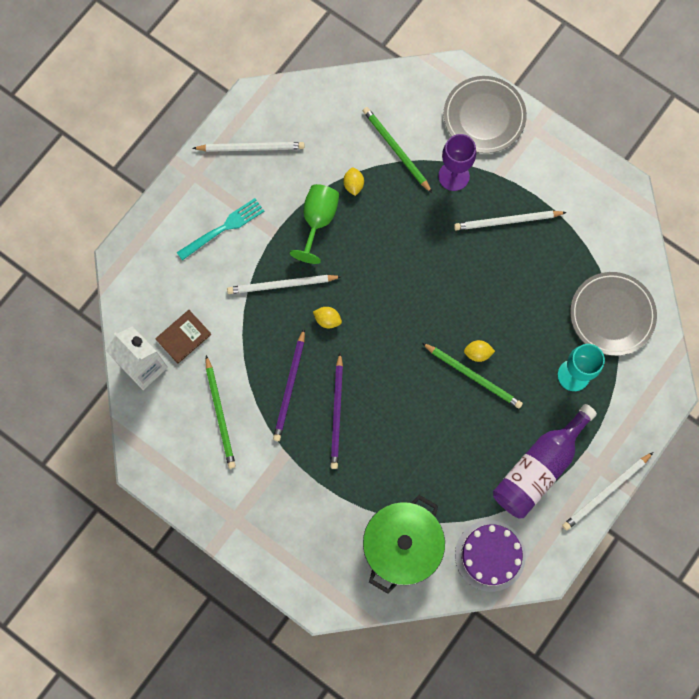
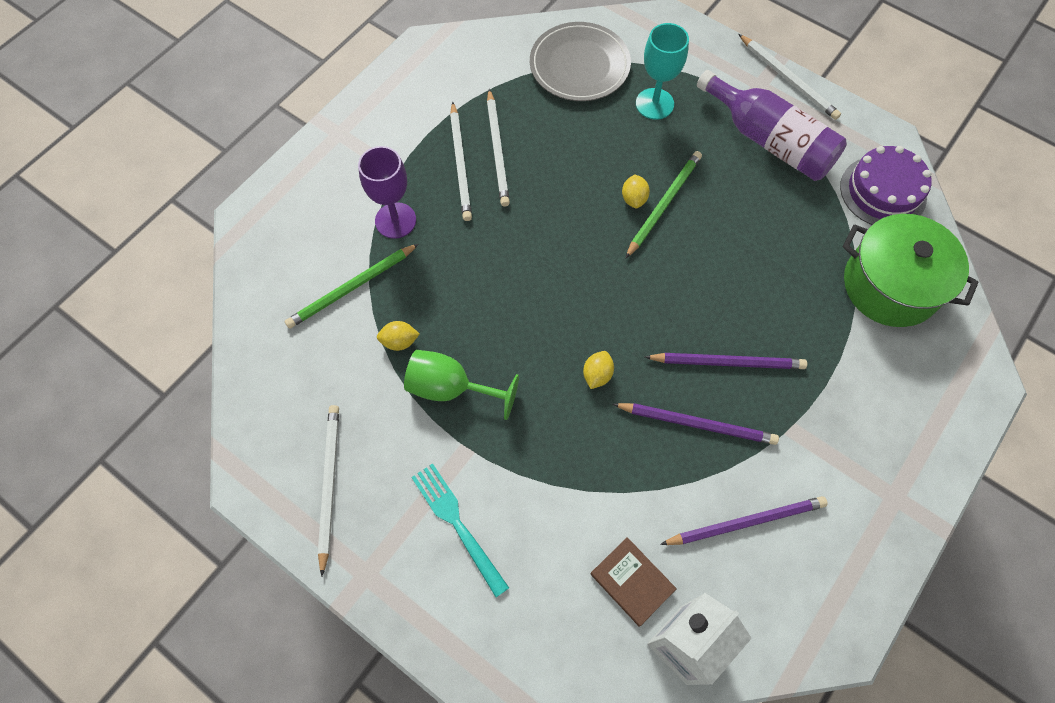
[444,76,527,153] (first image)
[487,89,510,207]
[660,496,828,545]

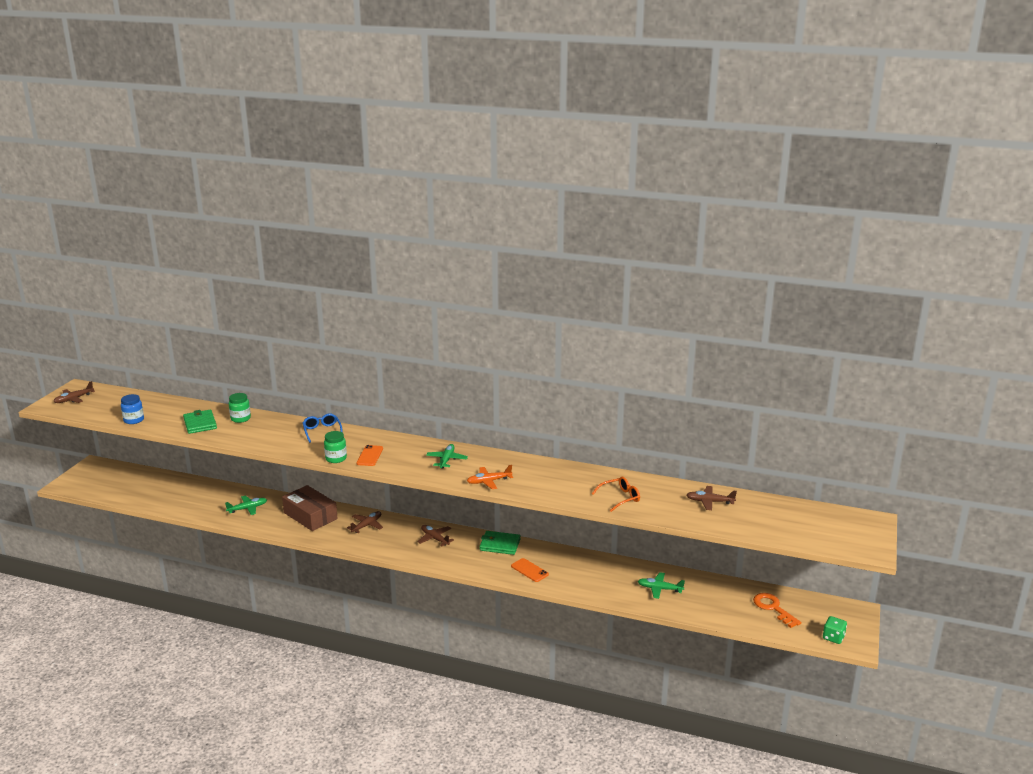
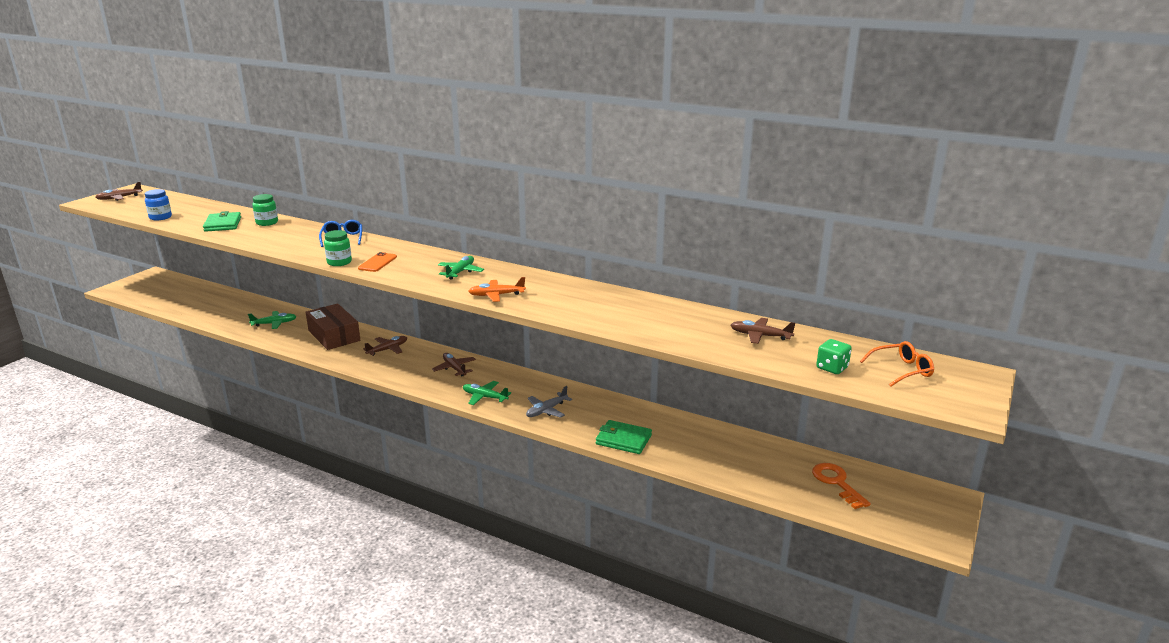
[596,420,652,454]
[860,341,934,387]
[463,381,511,405]
[816,339,852,374]
[526,386,572,418]

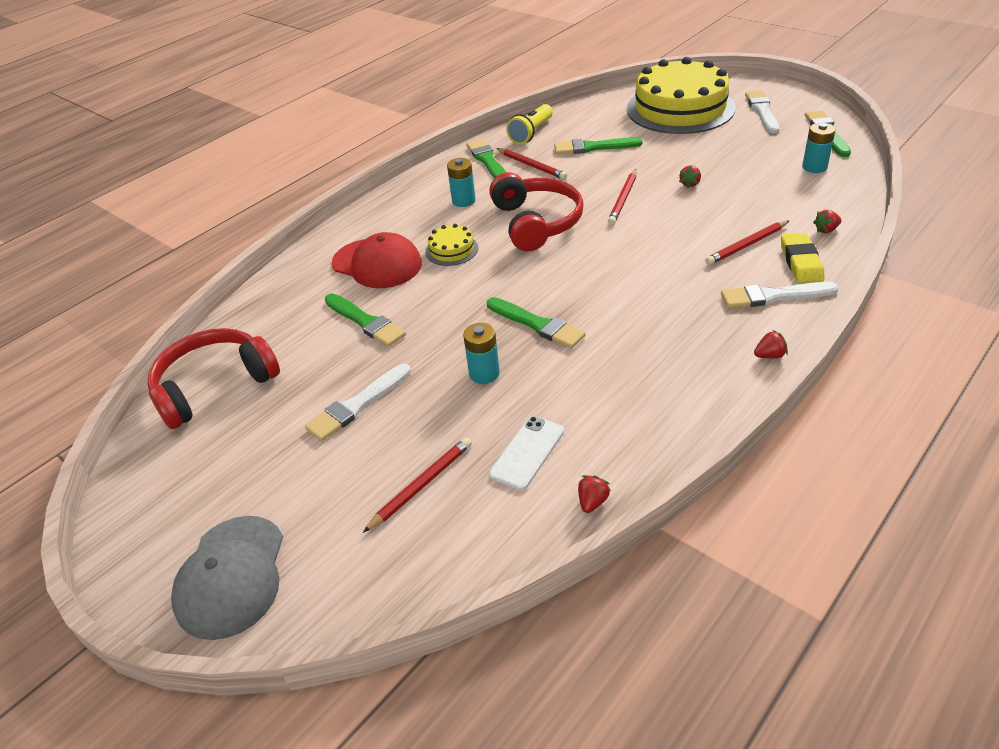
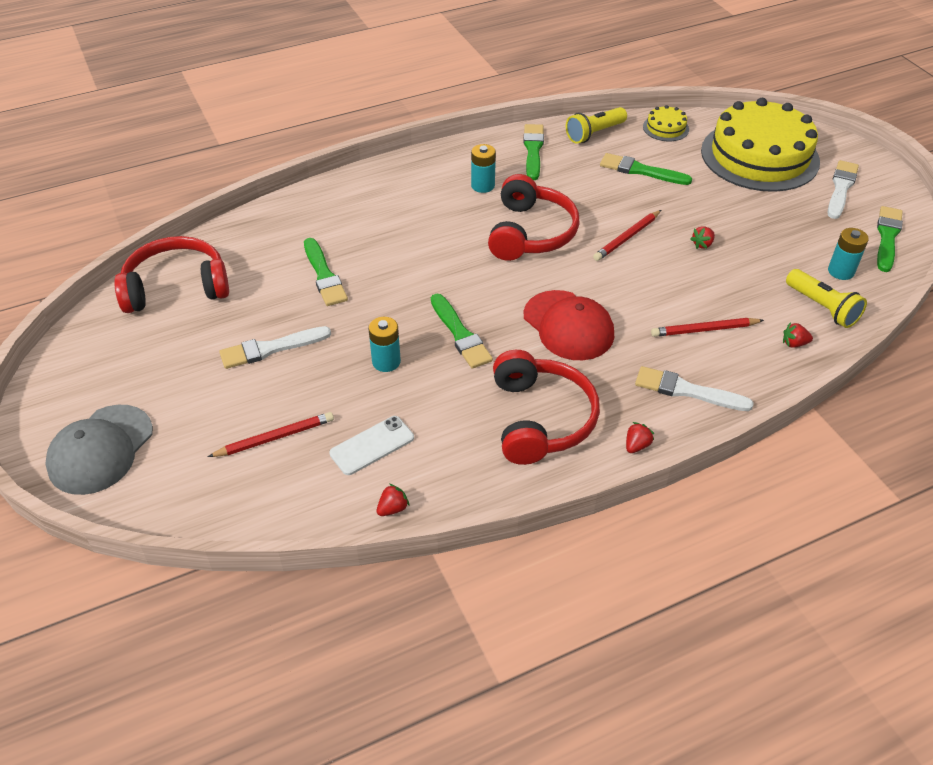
[496,148,567,180] (first image)
[781,233,824,283] (first image)
[493,350,600,465]
[786,269,867,328]
[524,290,614,360]
[643,105,689,141]
[626,422,654,453]

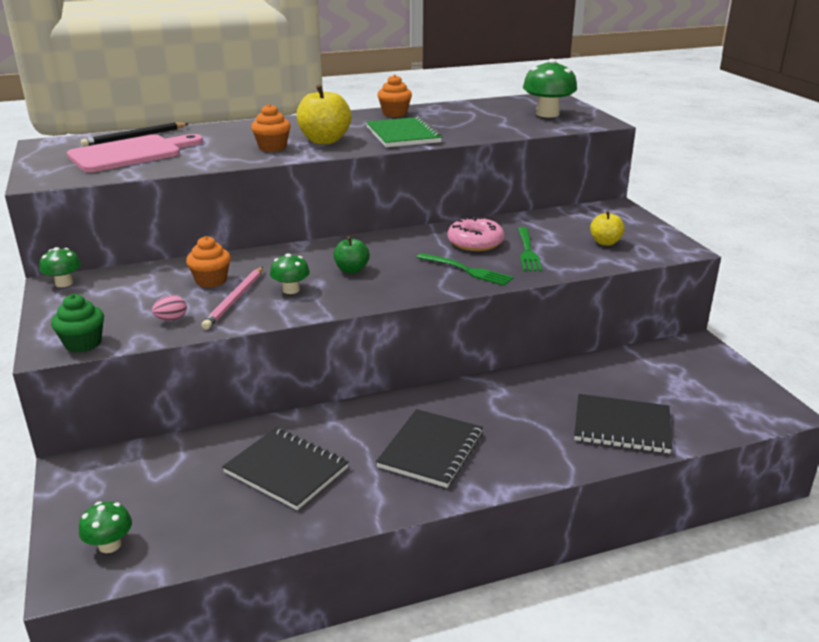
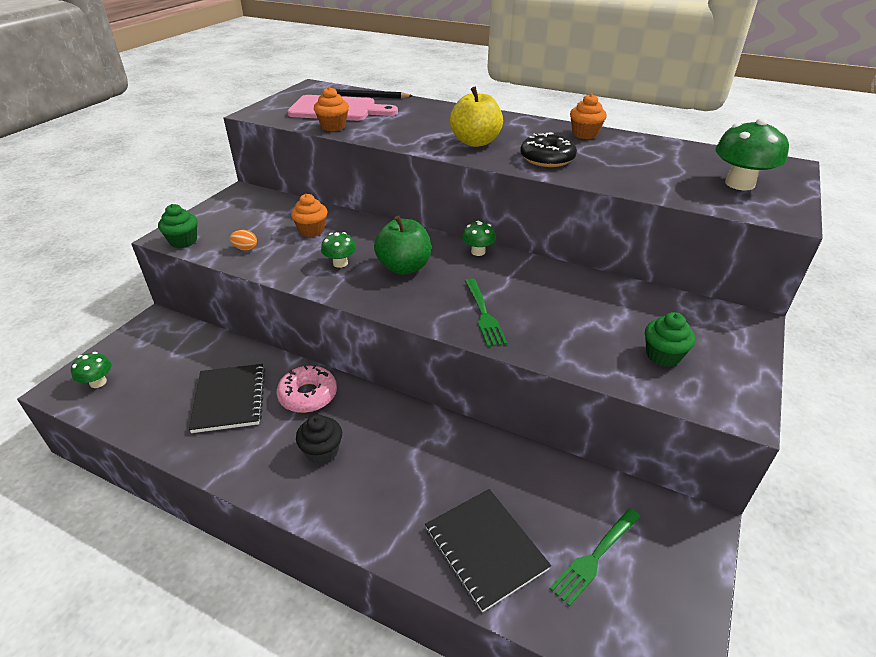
[201,267,263,330] (first image)
[462,221,496,256]
[314,87,349,131]
[277,365,337,413]
[550,508,640,606]
[520,132,577,167]
[296,415,342,464]
[645,312,695,367]
[230,230,257,251]
[374,215,431,275]

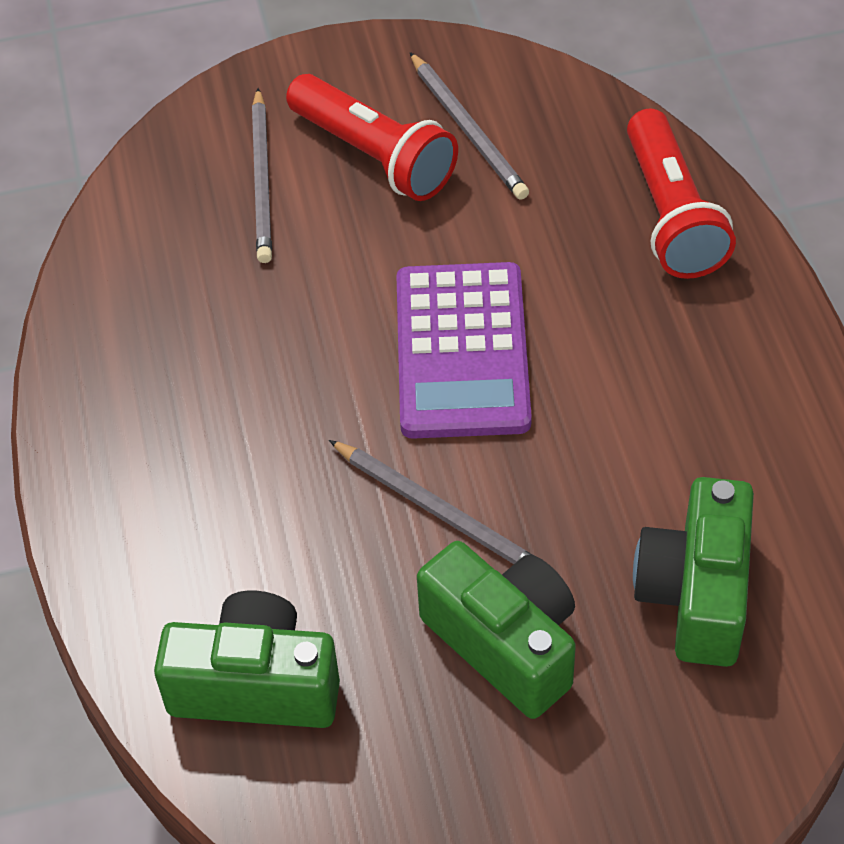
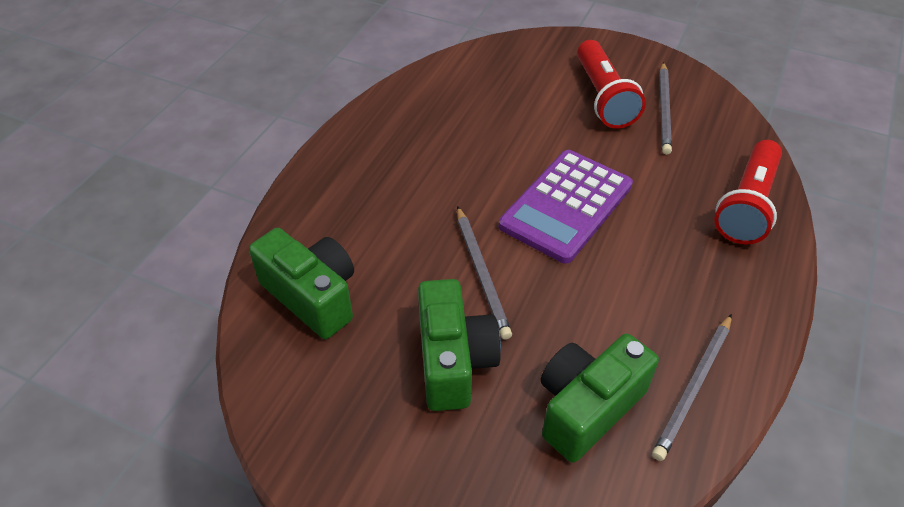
[652,314,732,461]

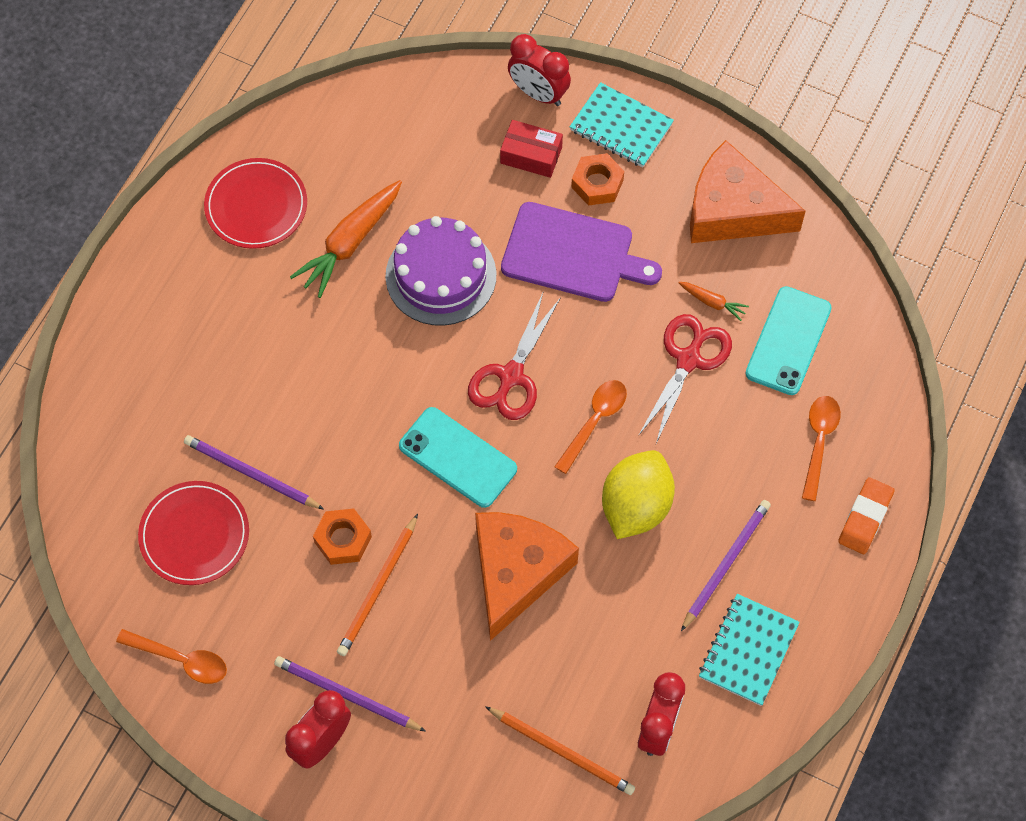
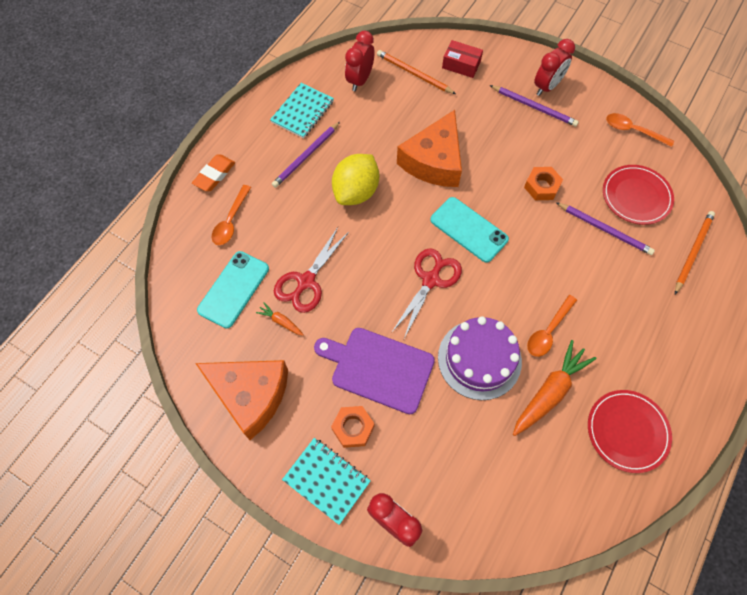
[675,211,715,294]
[442,40,483,78]
[527,295,577,357]

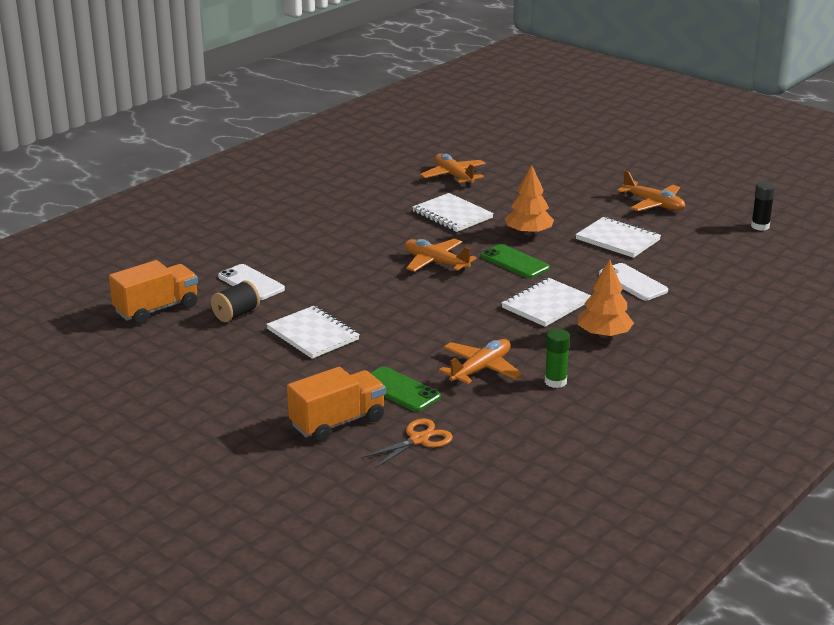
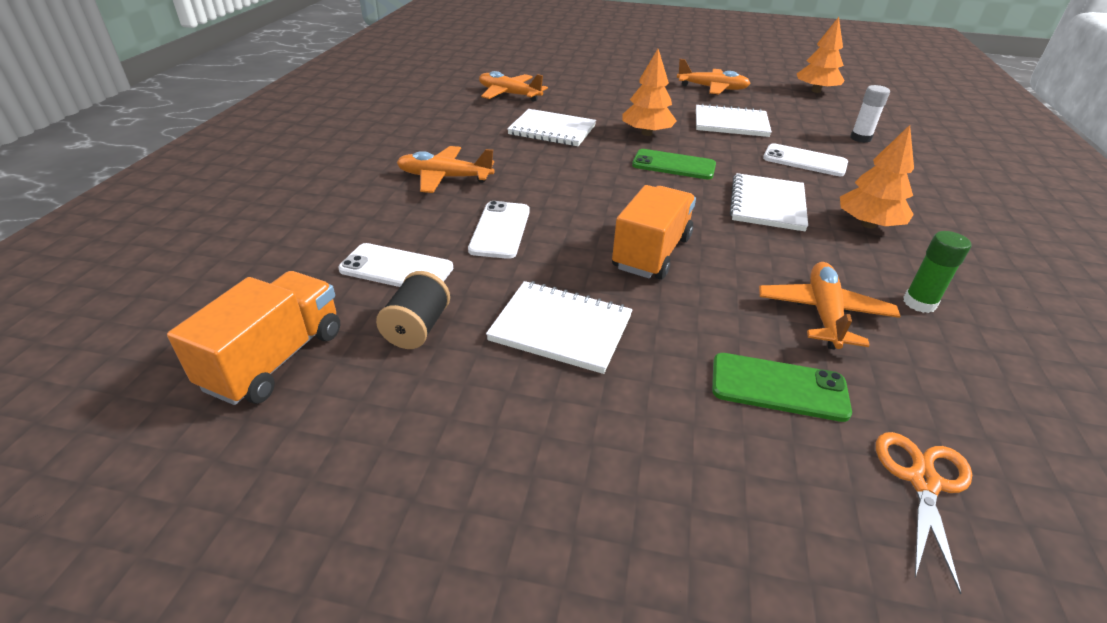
[468,201,530,259]
[850,85,890,143]
[612,185,696,279]
[397,146,494,193]
[797,17,845,93]

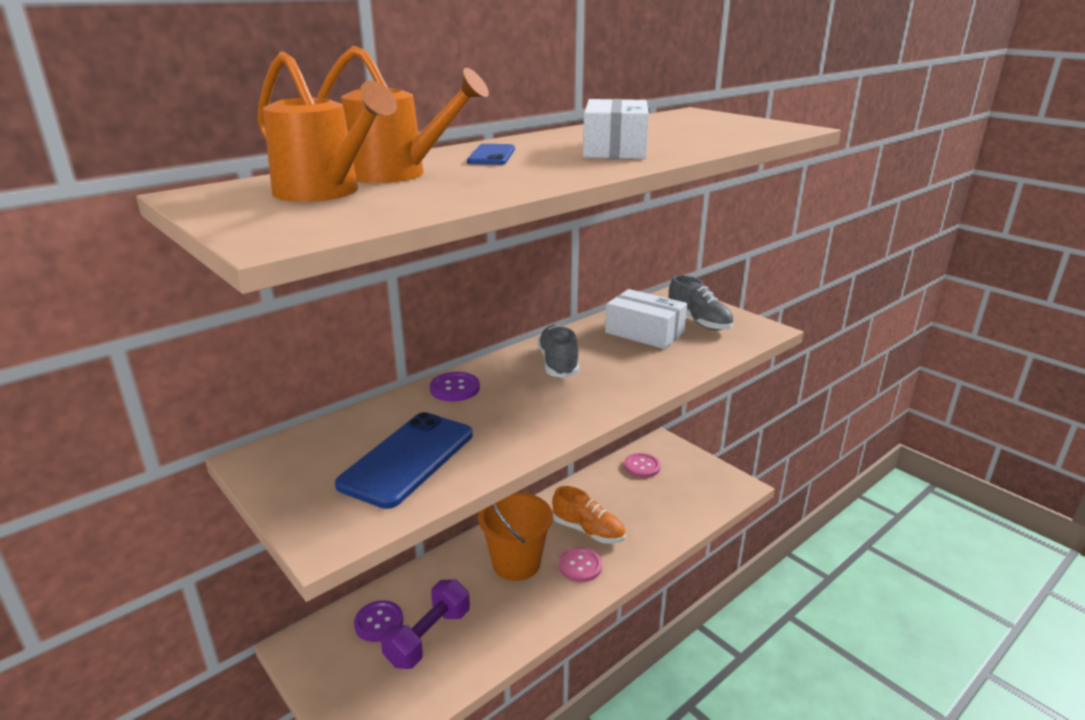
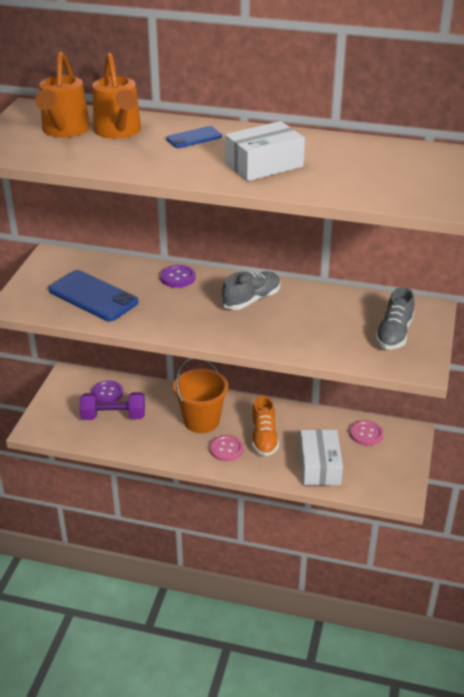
[299,429,343,486]
[48,270,138,321]

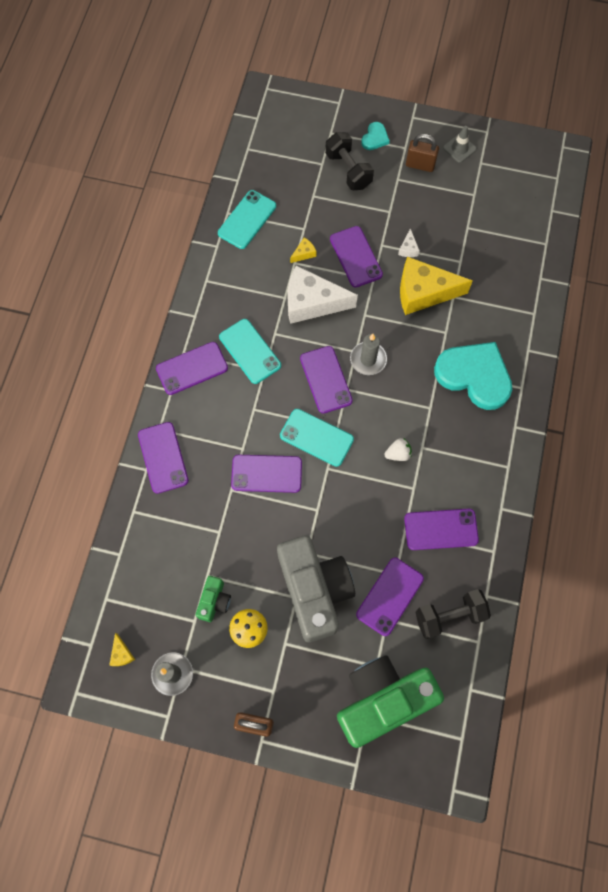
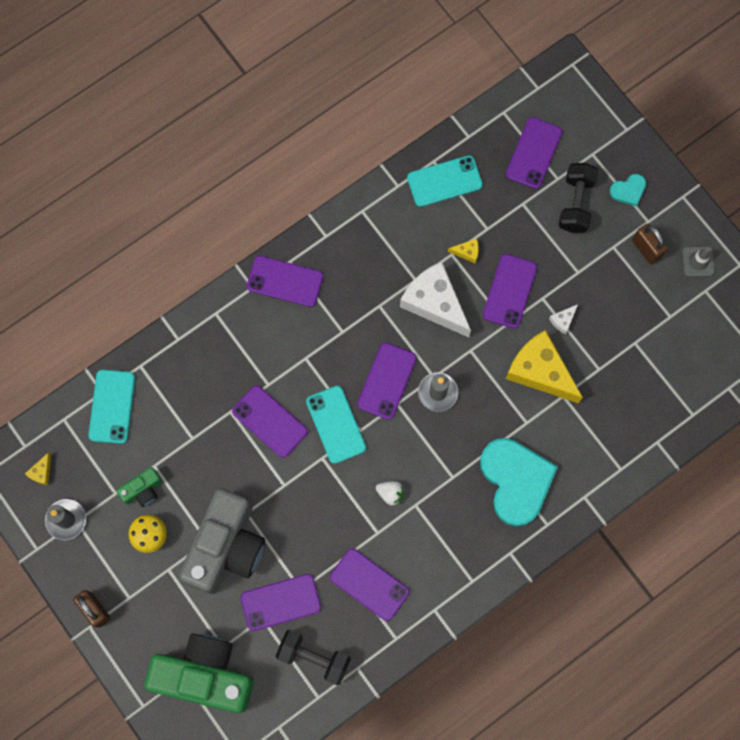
[506,117,562,189]
[88,370,135,444]

